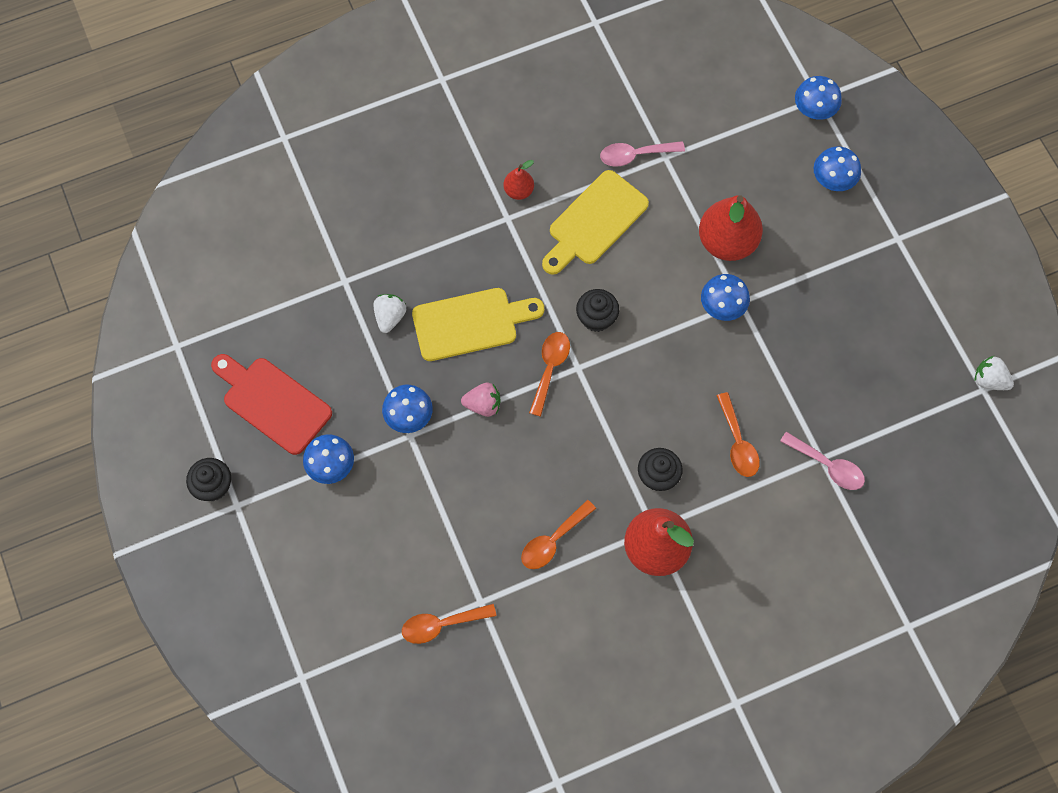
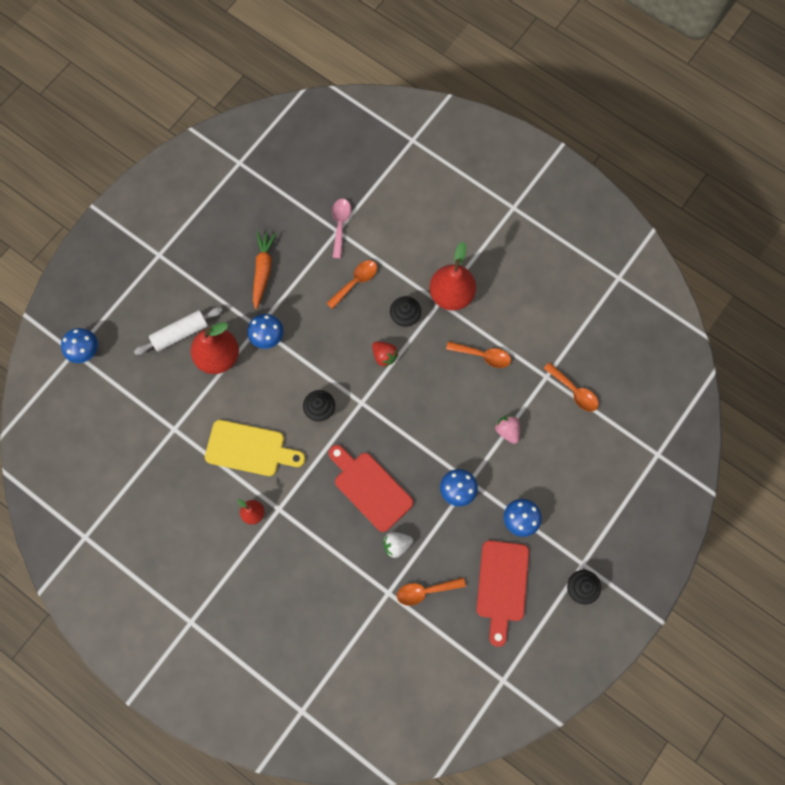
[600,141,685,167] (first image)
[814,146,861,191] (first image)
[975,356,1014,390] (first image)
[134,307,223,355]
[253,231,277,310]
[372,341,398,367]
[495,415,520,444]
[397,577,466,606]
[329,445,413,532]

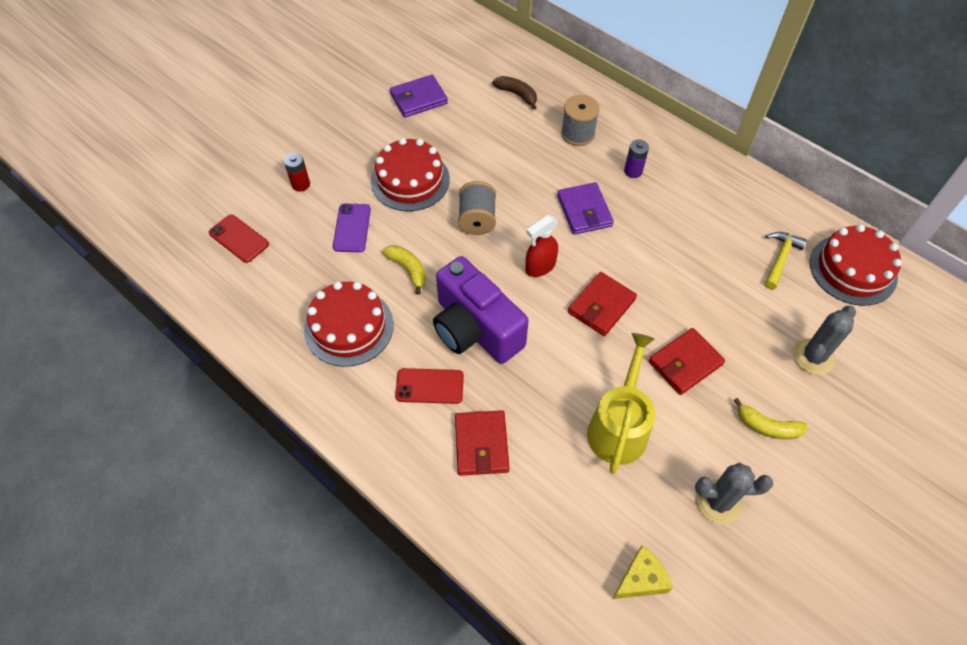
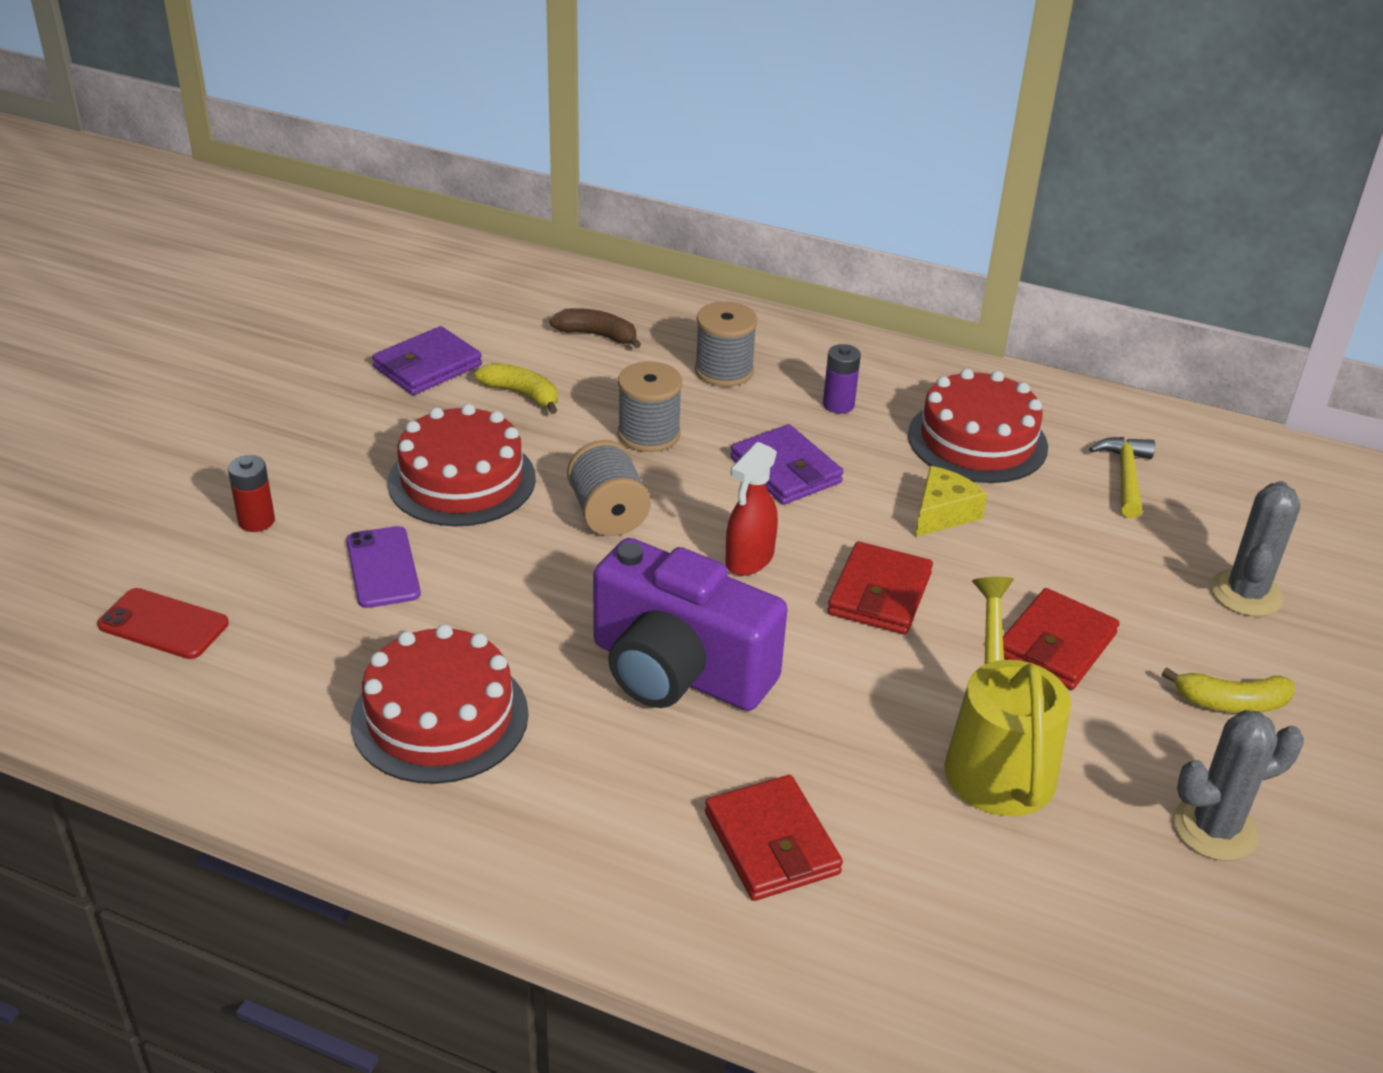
[395,368,464,404] (first image)
[618,362,682,452]
[474,363,558,414]
[915,466,987,537]
[908,369,1048,483]

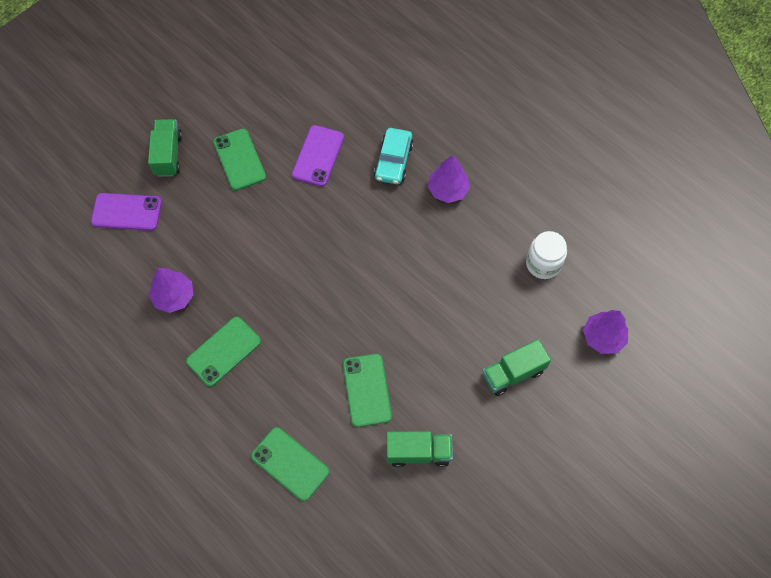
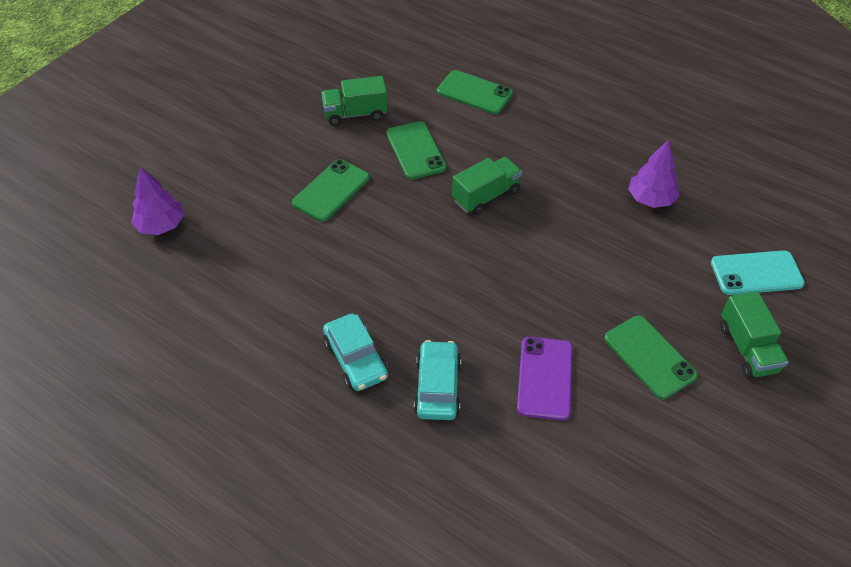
[526,231,567,279] (first image)
[292,159,370,222]
[452,157,522,215]
[323,314,388,391]
[711,250,805,295]

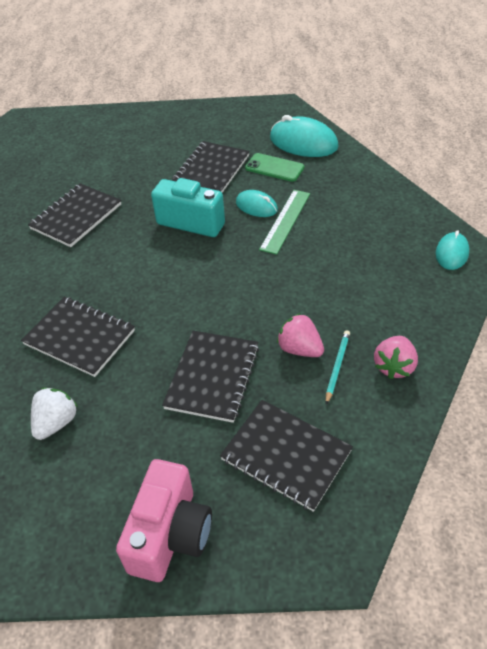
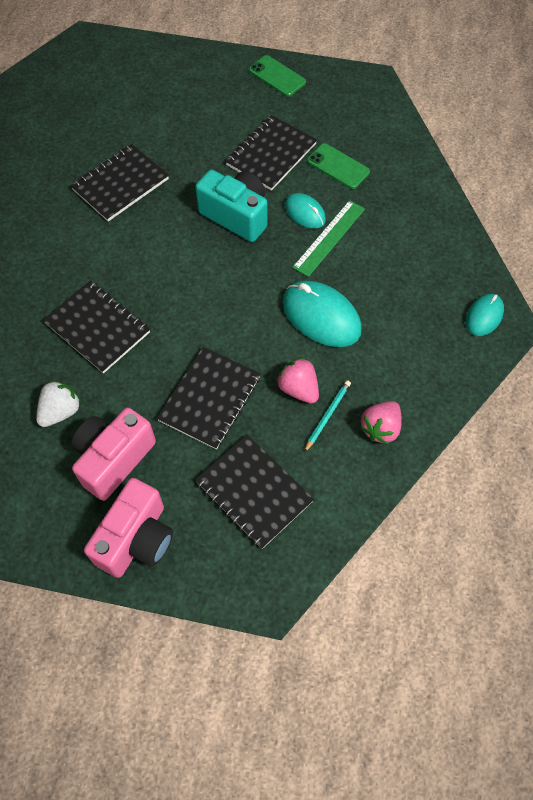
[72,408,156,501]
[249,55,306,97]
[282,281,362,347]

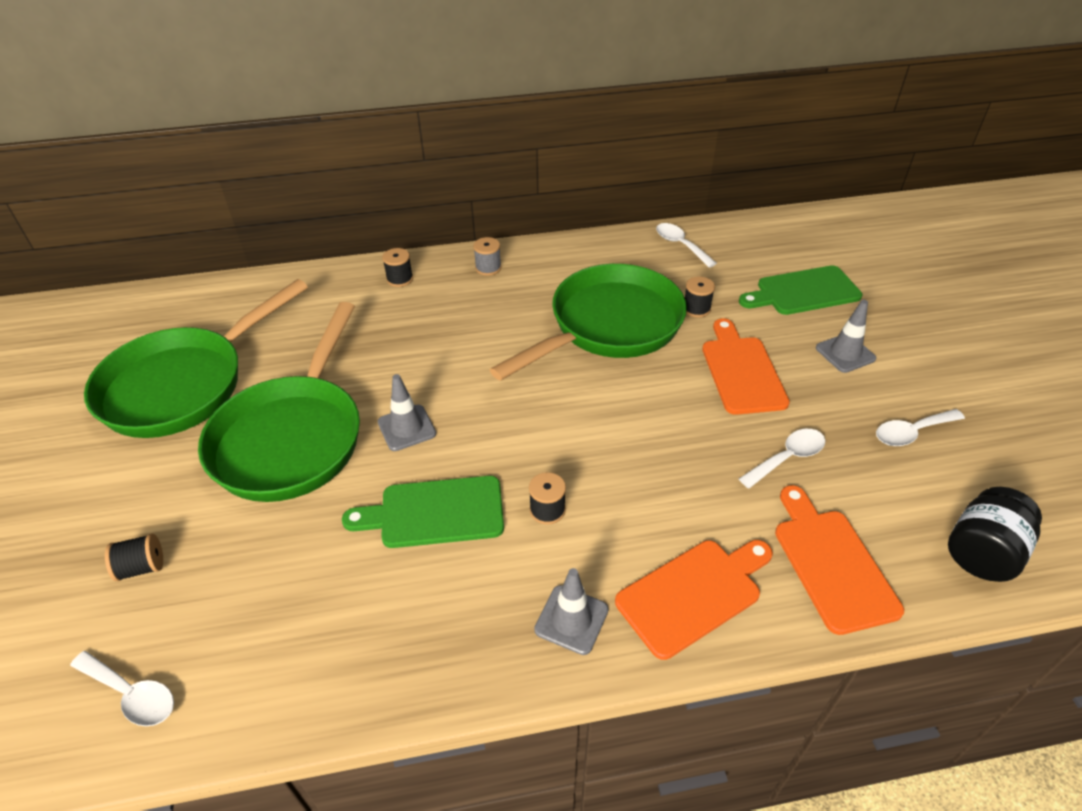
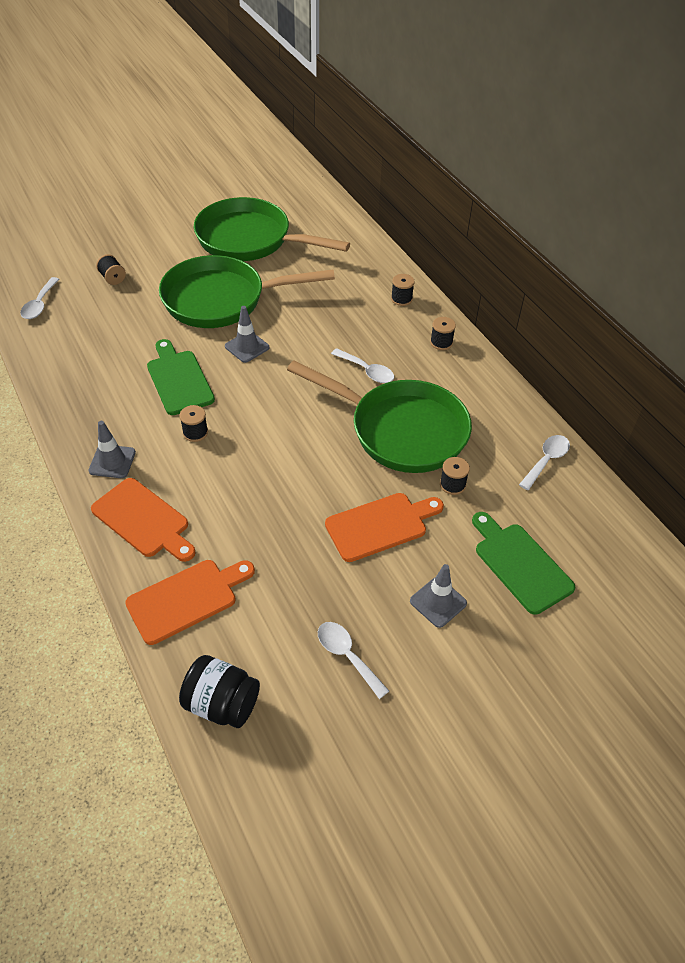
[331,348,394,383]
[430,317,456,350]

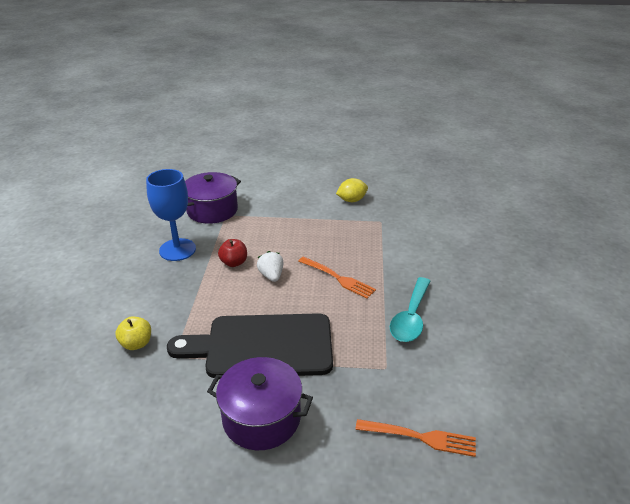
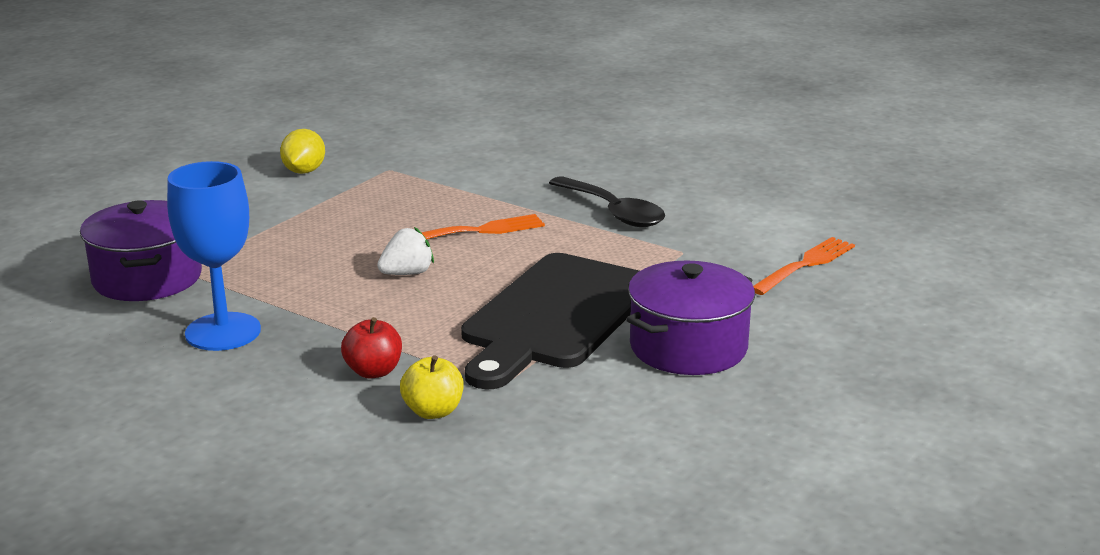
[341,317,402,379]
[549,176,665,227]
[377,227,434,275]

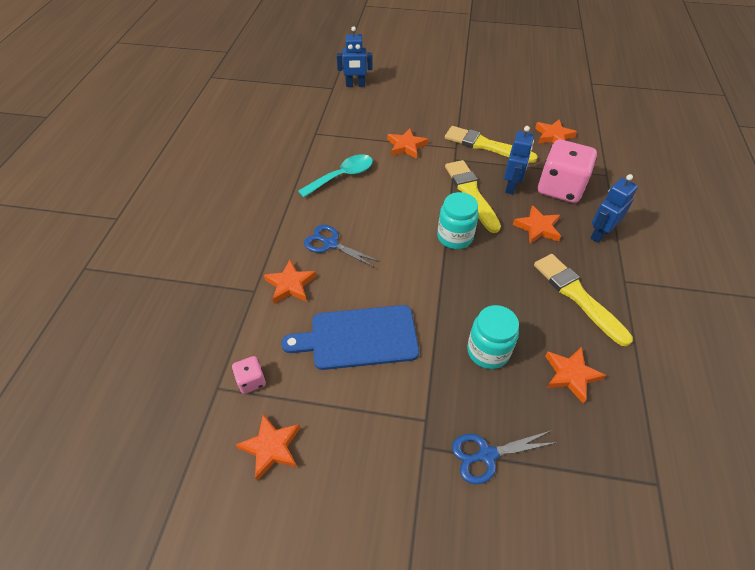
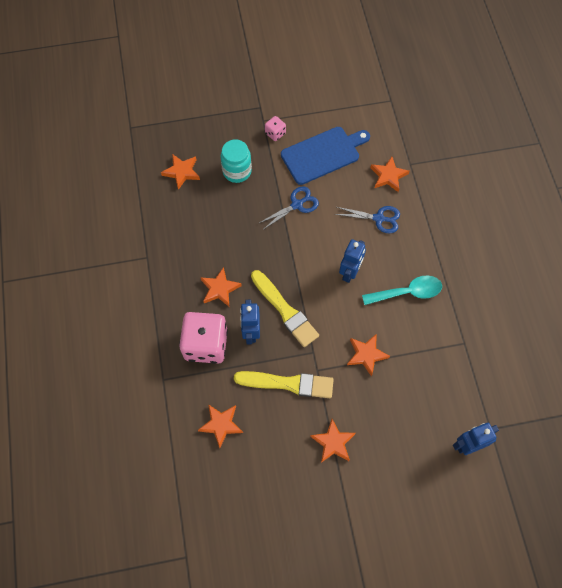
[437,192,479,249] (first image)
[534,254,633,346] (first image)
[265,116,286,141]
[310,419,356,463]
[259,186,319,229]
[339,239,366,283]
[362,275,442,305]

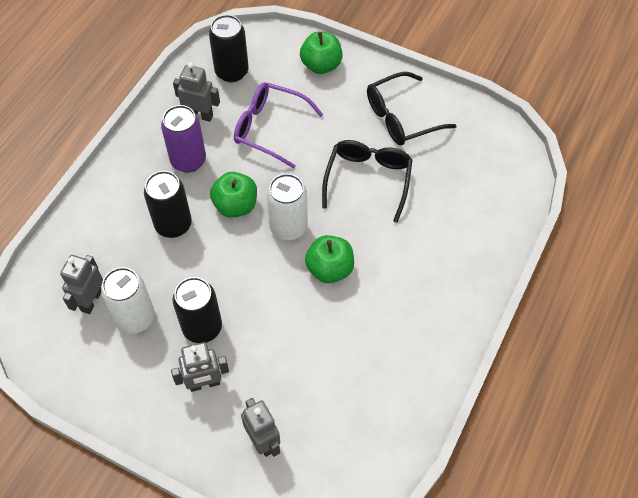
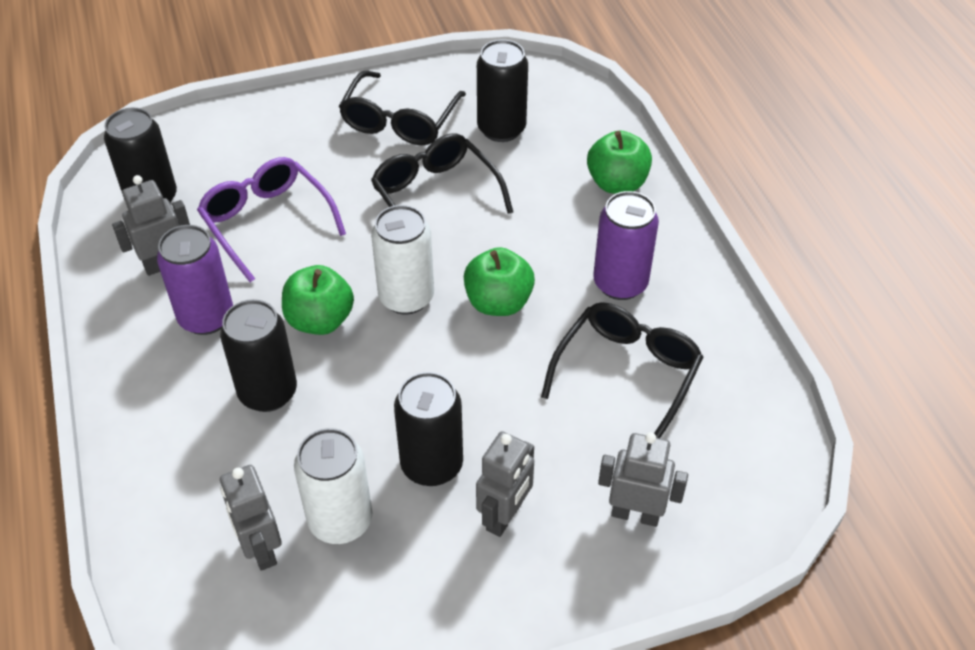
[477,40,528,142]
[541,302,703,438]
[593,191,659,300]
[587,130,652,194]
[197,157,346,282]

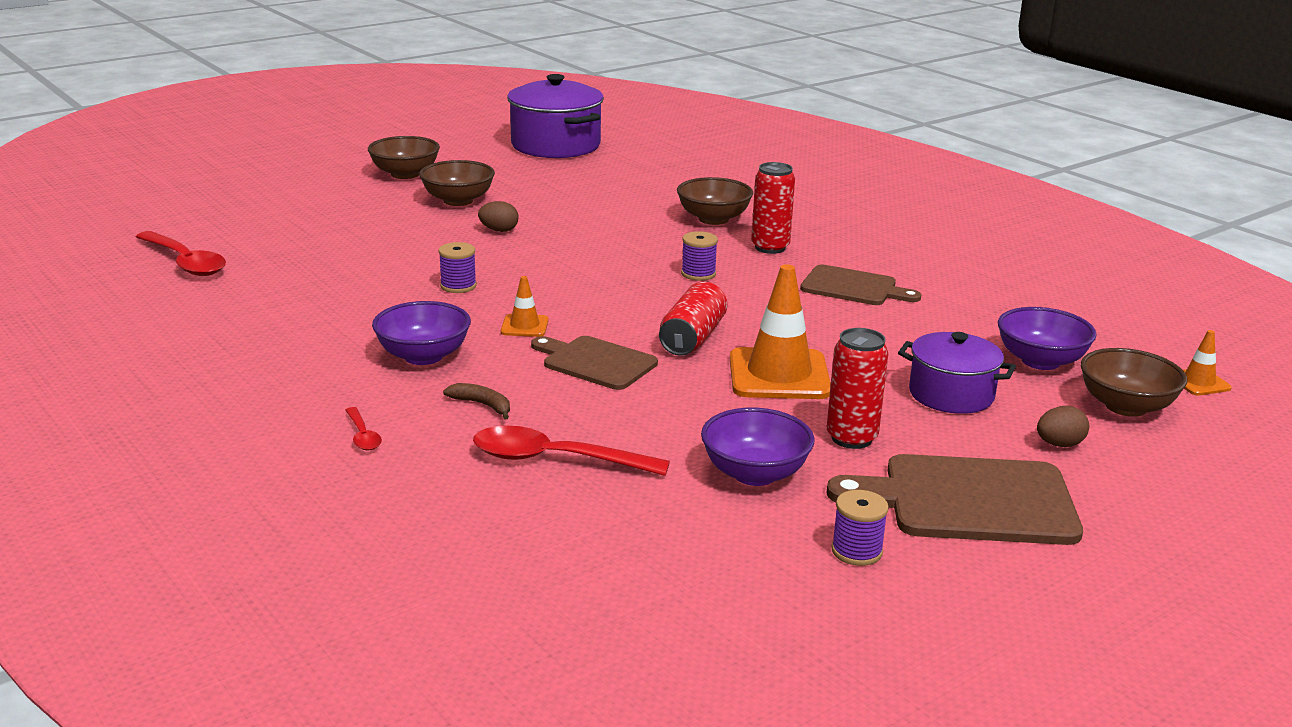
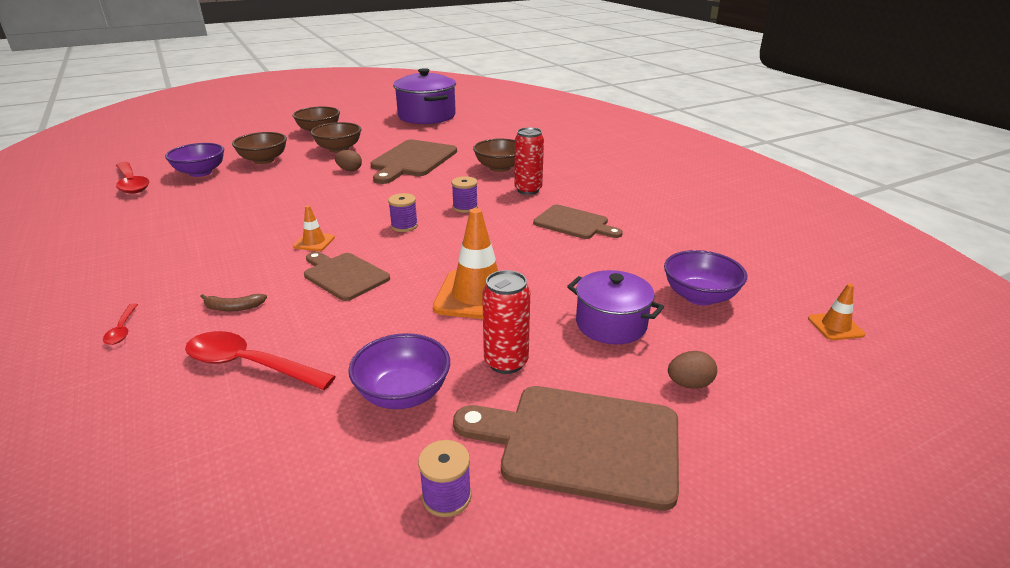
[659,282,727,356] (first image)
[370,140,457,184]
[165,143,224,177]
[388,193,418,232]
[232,132,287,164]
[200,294,267,311]

